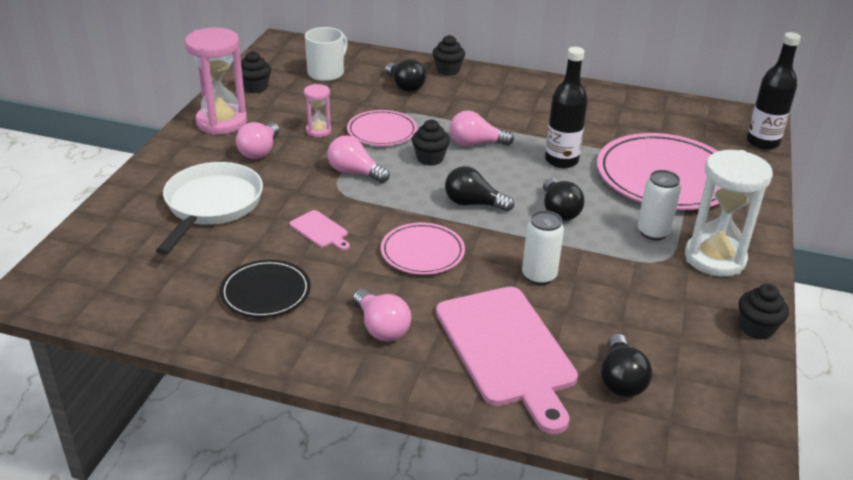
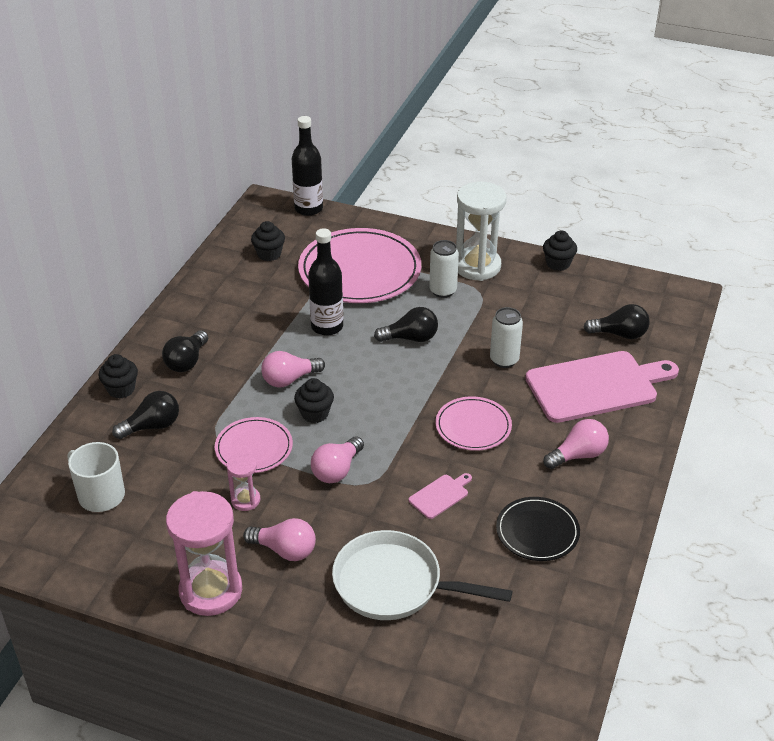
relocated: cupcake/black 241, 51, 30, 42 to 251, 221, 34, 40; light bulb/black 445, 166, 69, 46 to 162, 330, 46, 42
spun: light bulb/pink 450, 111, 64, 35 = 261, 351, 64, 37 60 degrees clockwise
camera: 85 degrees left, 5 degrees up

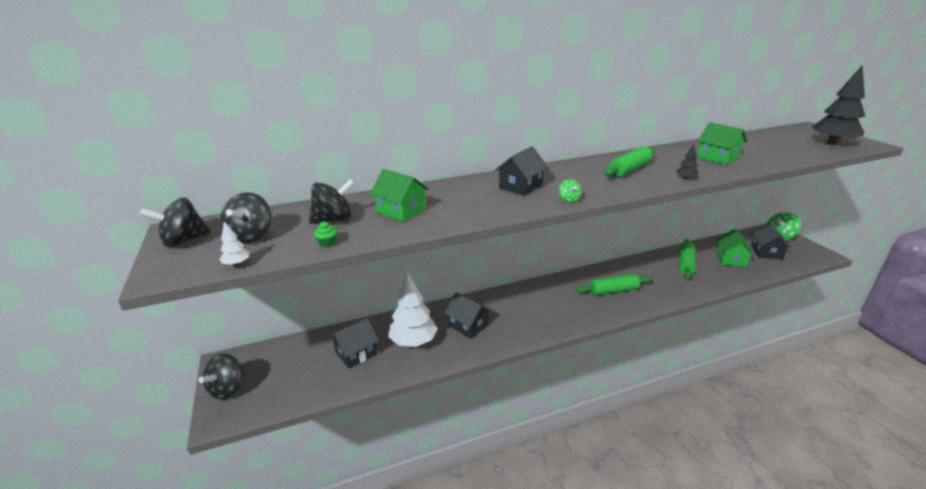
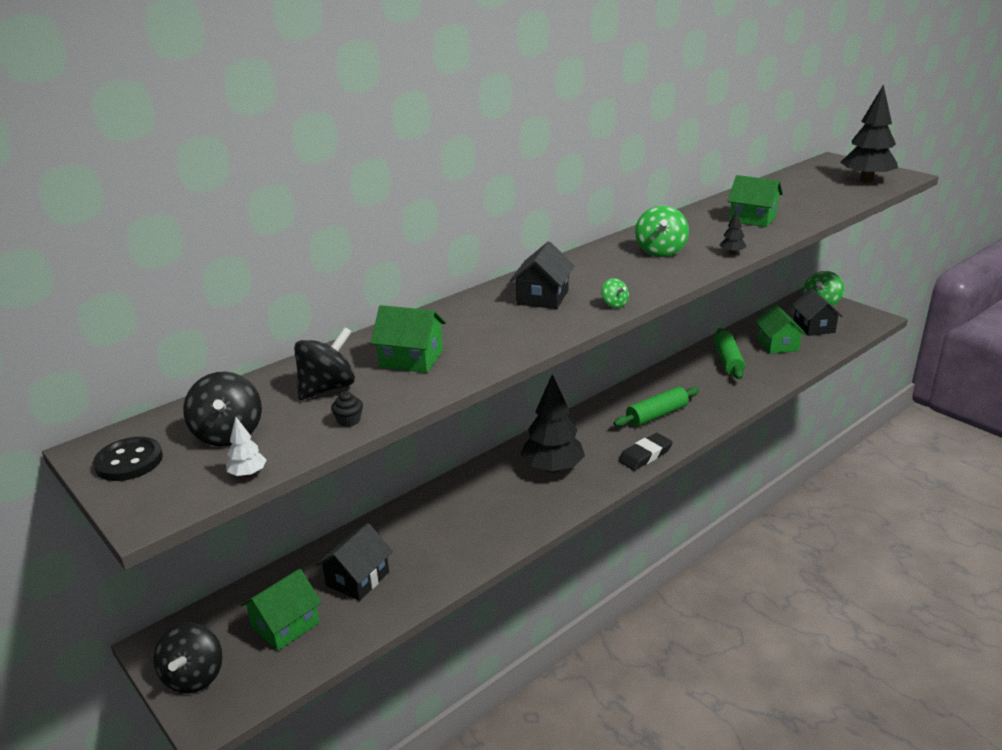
missing: tree/white 388, 272, 50, 75; house/black 444, 292, 49, 47
appeared: house/green 241, 569, 81, 82; tree/black 521, 374, 64, 99; eraser/black 618, 433, 55, 37
exchanged: spinning top/black 139, 197, 72, 50 to button/black 93, 437, 70, 44; rolling pin/green 604, 146, 51, 31 to spinning top/green 635, 205, 54, 52
colour: cupcake/green 314, 221, 23, 26 to cupcake/black 331, 391, 32, 36
camera: 20 degrees left, 0 degrees up

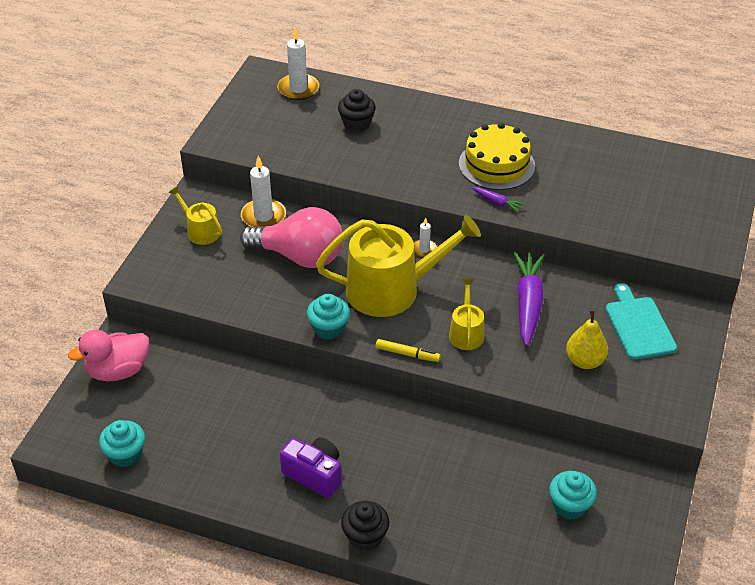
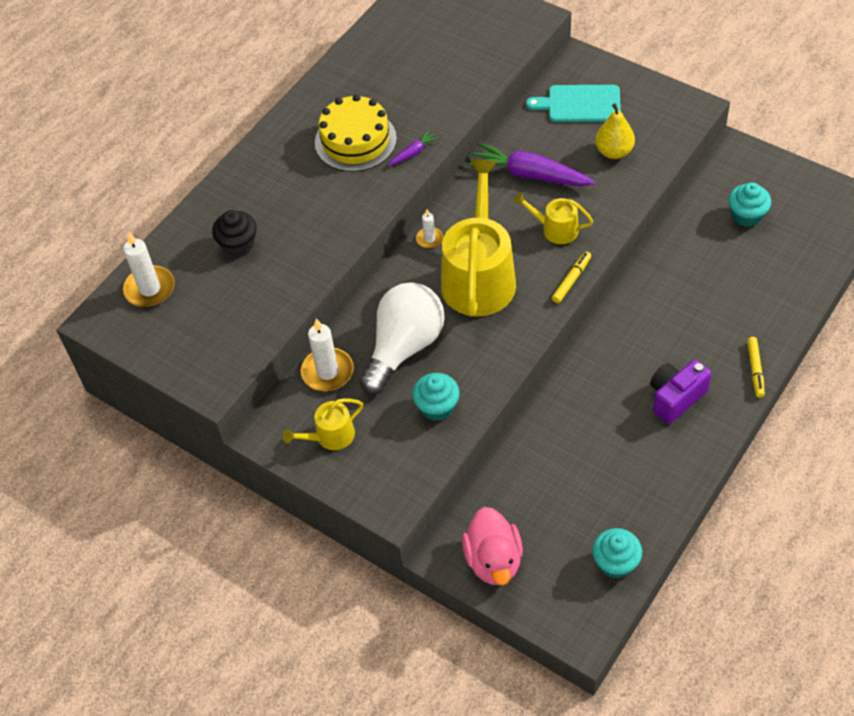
relocated: cupcake/turquoise 307, 294, 43, 46 to 412, 373, 48, 48
exchanged: cupcake/black 341, 501, 49, 50 to marker/yellow 747, 337, 18, 61
colour: light bulb/pink 240, 207, 103, 61 to light bulb/white 359, 282, 86, 113
camera: 70 degrees left, 10 degrees up

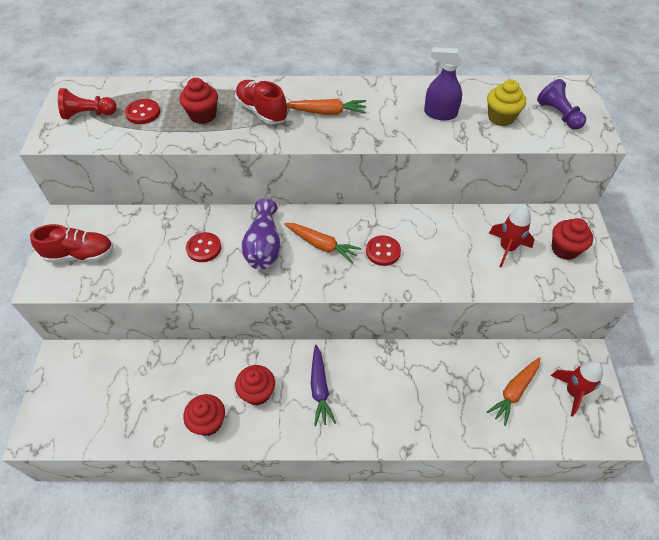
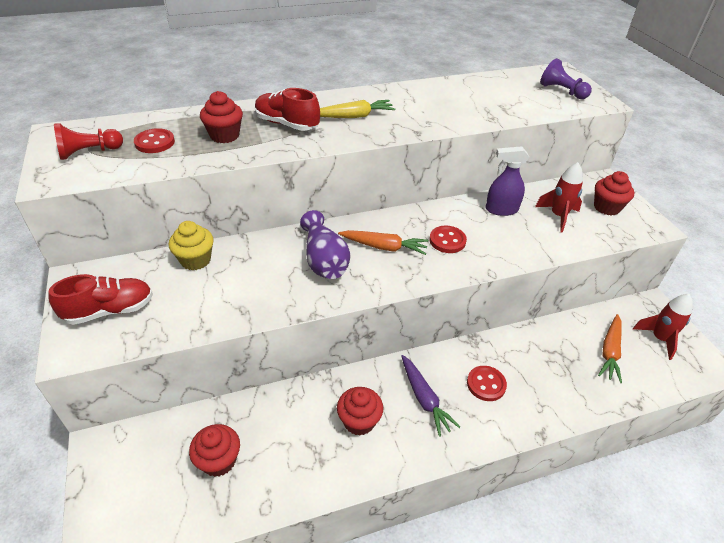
relocated: cupcake/red 183, 394, 42, 42 to 189, 424, 51, 53; button/red 186, 232, 35, 30 to 467, 366, 40, 35; spray bottle/purple 424, 47, 40, 74 to 486, 146, 43, 70; cupcake/yellow 487, 80, 39, 46 to 169, 221, 45, 49
colour: carrot/orange 287, 99, 79, 16 to carrot/yellow 320, 100, 75, 18
camera: 20 degrees left, 10 degrees down

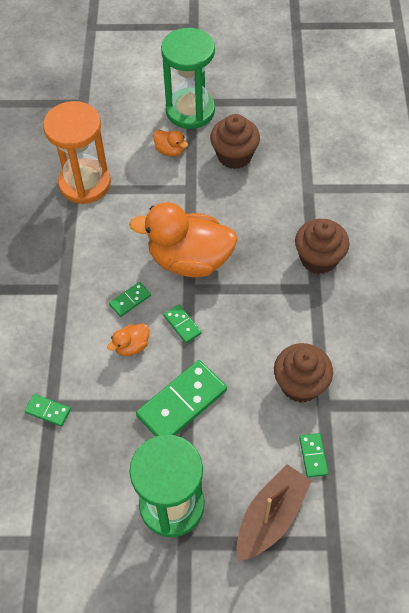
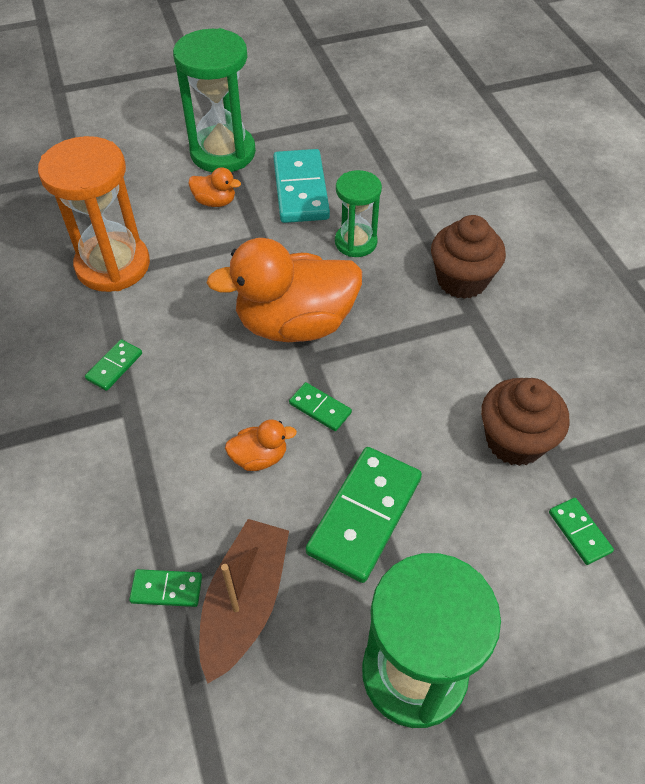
appeared: hourglass/green 335, 170, 47, 87
relocated: domino/green 109, 282, 42, 35 to 85, 339, 57, 52; boat/brown 236, 464, 76, 97 to 199, 519, 90, 165
exchanged: cupcake/brown 210, 114, 50, 55 to domino/turquoise 273, 149, 57, 74
spun: duck/orange 107, 324, 42, 32 = 225, 419, 72, 52 135 degrees counterclockwise
camera: 20 degrees left, 5 degrees down

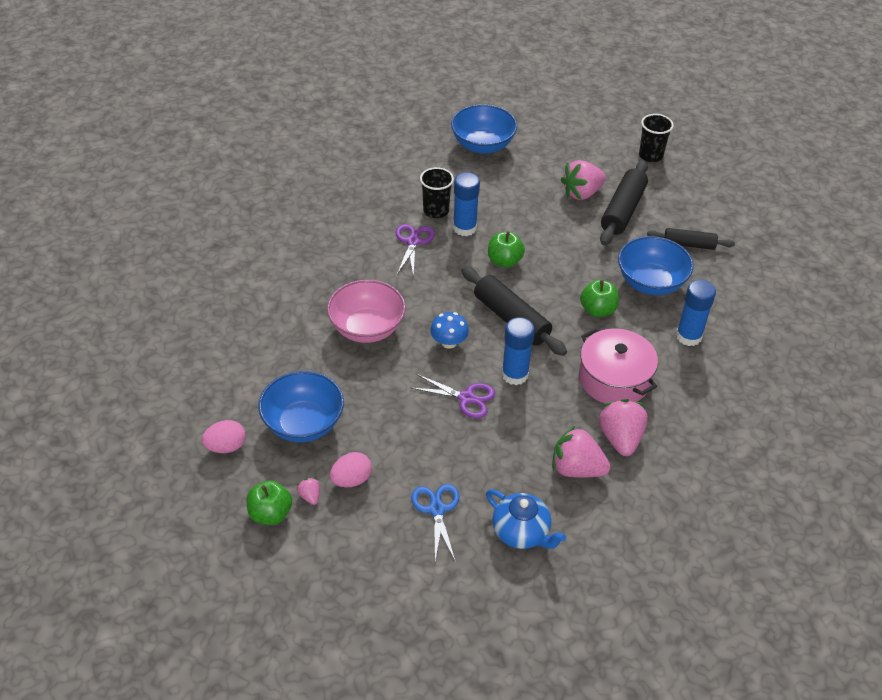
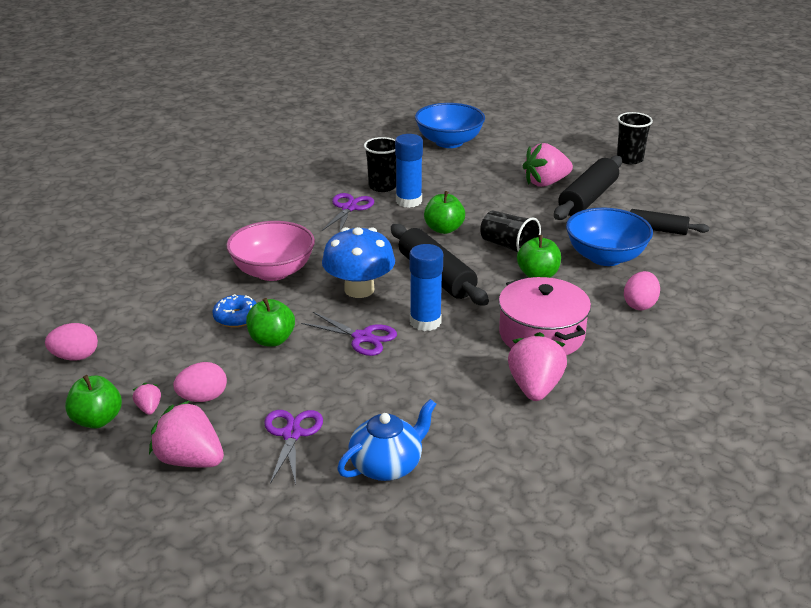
missing: bowl/blue 258, 371, 86, 71
appeared: donut/blue 212, 294, 45, 33; apple/green 246, 298, 49, 49; cup/black 480, 211, 61, 42
relocated: strawberry/pink 552, 426, 58, 52 to 149, 401, 75, 66
exchanged: glue stick/blue 676, 280, 40, 66 to egg/pink 624, 271, 36, 39
colour: scissors/blue 411, 484, 49, 77 to scissors/purple 264, 410, 59, 75
spun: teapot/blue 486, 489, 80, 60 = 337, 399, 99, 82 90 degrees counterclockwise
size: mushroom/blue 430, 312, 39, 37 = 322, 227, 73, 71 x1.66
camera: 10 degrees right, 15 degrees down

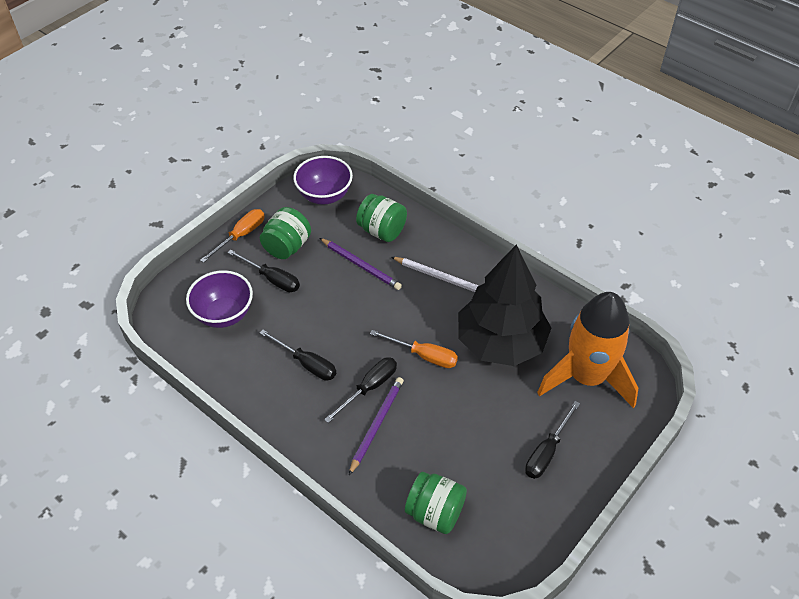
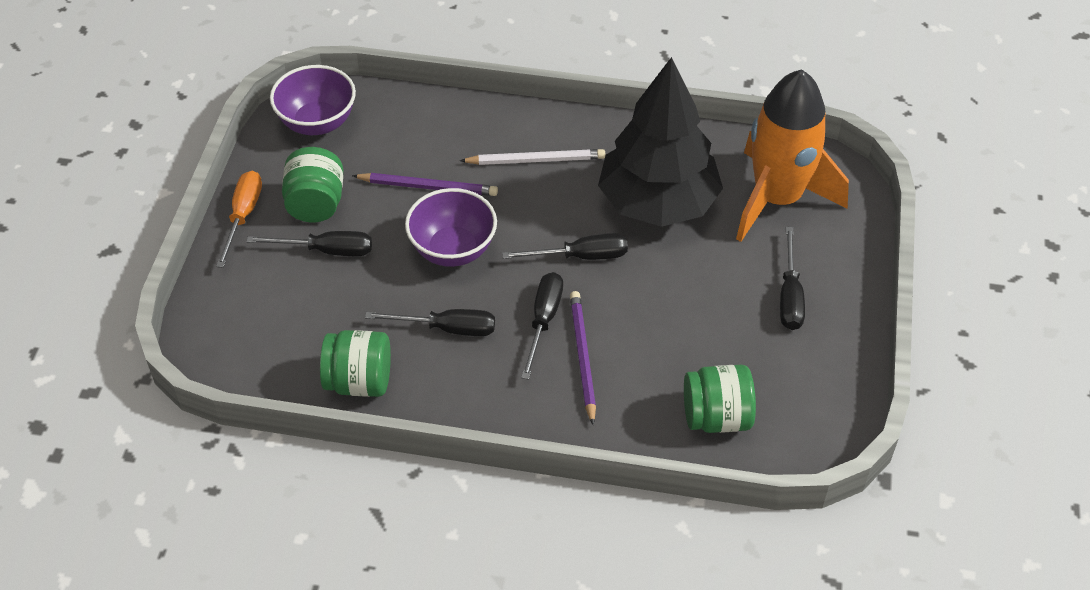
relocated: bowl/purple 186, 270, 67, 58 to 405, 188, 92, 79; jar/green 356, 194, 51, 48 to 320, 330, 71, 67
colour: screwdriver/orange 370, 330, 88, 38 to screwdriver/black 502, 233, 126, 27
camera: 30 degrees left, 0 degrees up

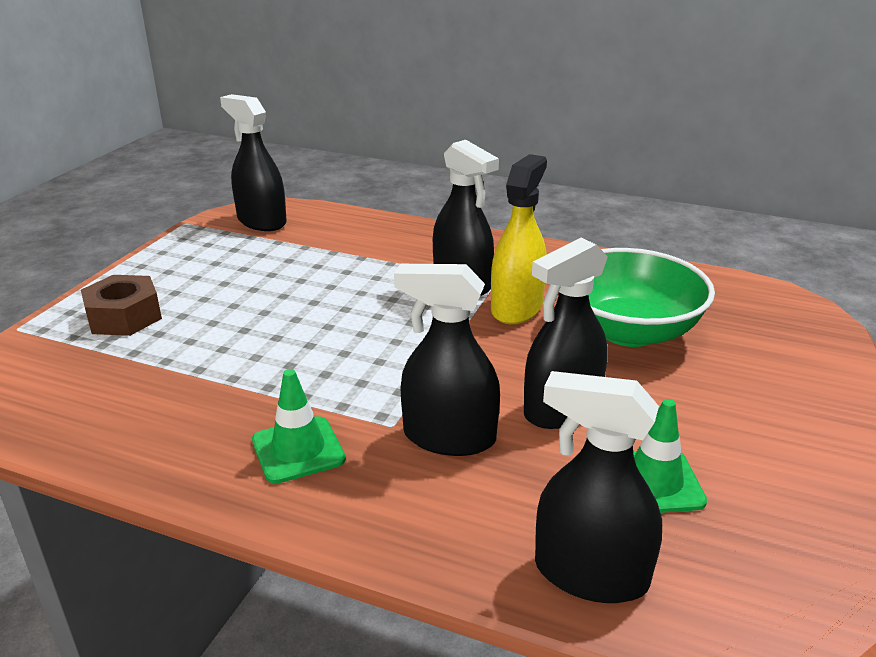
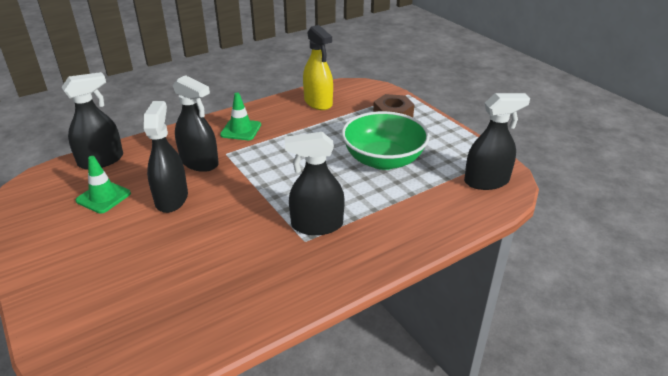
relocated: spray bottle/yellow 491, 154, 56, 170 to 303, 25, 30, 85; bowl/green 589, 248, 126, 99 to 342, 111, 88, 59
spun: spray bottle/black 394, 264, 106, 192 = 173, 75, 46, 97 75 degrees clockwise
camera: 125 degrees right, 5 degrees up

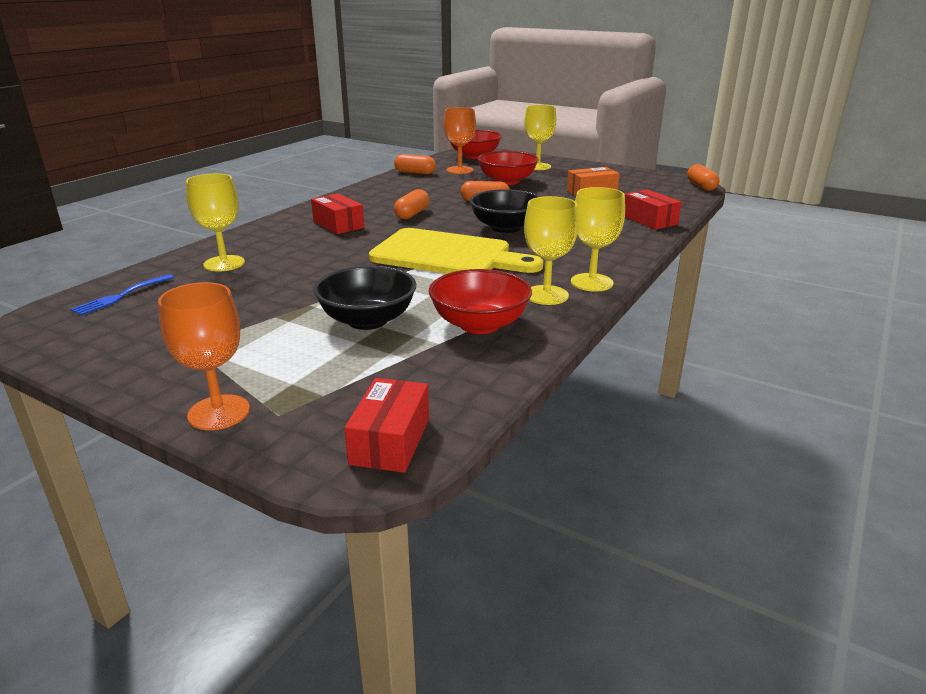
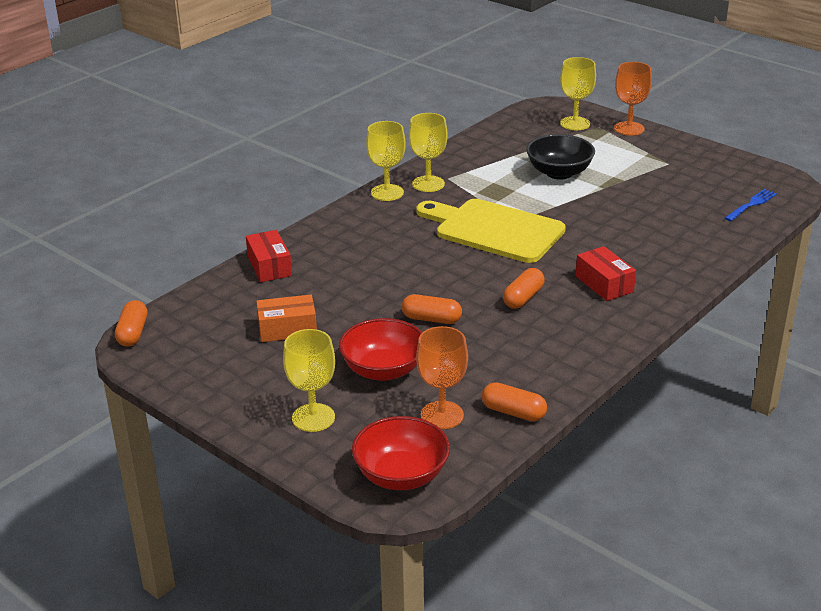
missing: box/red 344, 378, 85, 95; bowl/red 429, 269, 103, 65; bowl/black 470, 189, 71, 44
relocated: goblet/yellow 186, 173, 59, 98 to 560, 57, 36, 73
camera: 170 degrees left, 5 degrees up

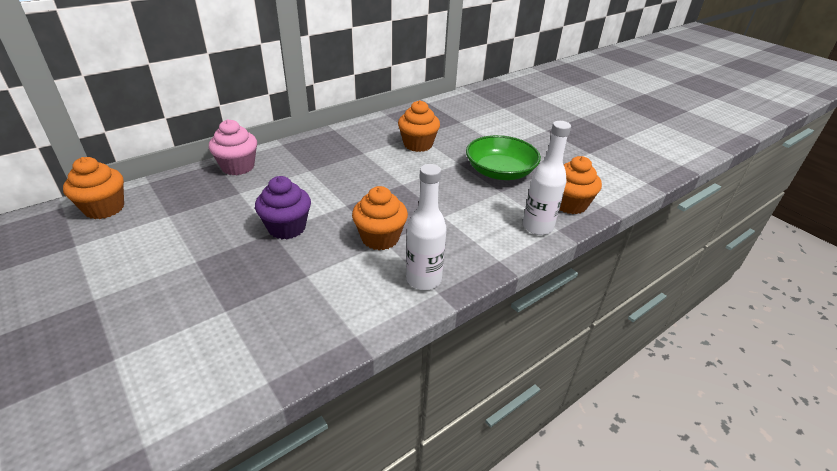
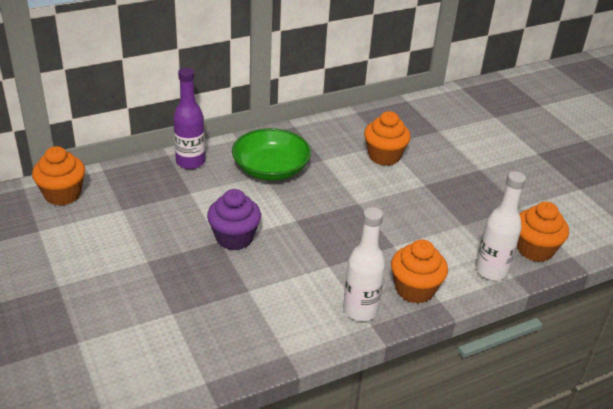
relocated: cupcake/orange 352, 186, 56, 64 to 391, 240, 57, 63; bowl/green 466, 135, 75, 45 to 232, 128, 79, 53
exchanged: cupcake/pink 209, 119, 48, 56 to bottle/purple 173, 67, 32, 102
camera: 10 degrees right, 0 degrees up

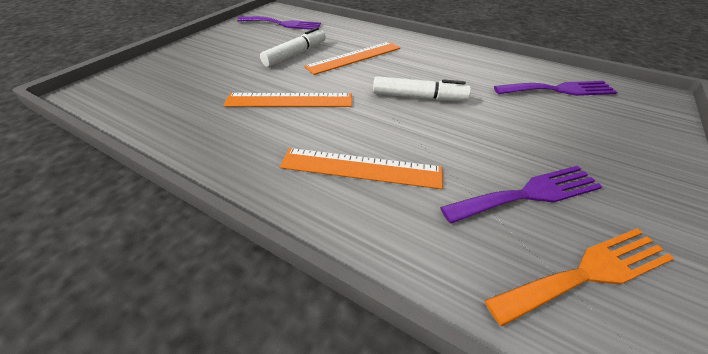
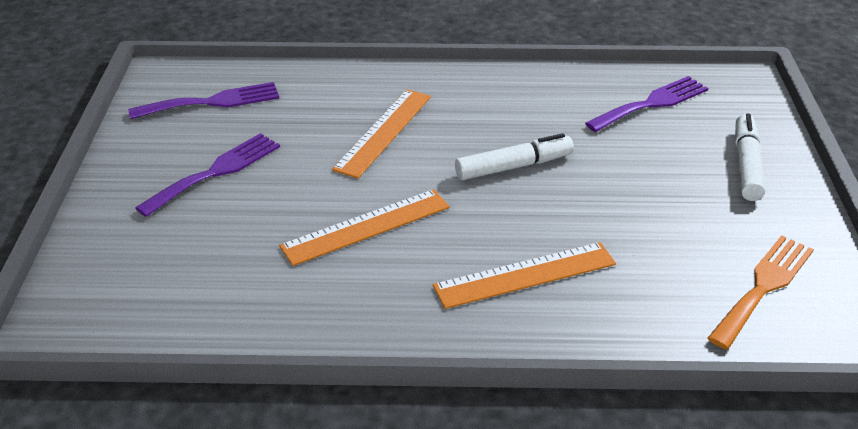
relocated: marker/white 260, 27, 66, 40 to 735, 114, 30, 87; fork/purple 440, 166, 163, 57 to 135, 133, 145, 84
camera: 30 degrees left, 5 degrees down

